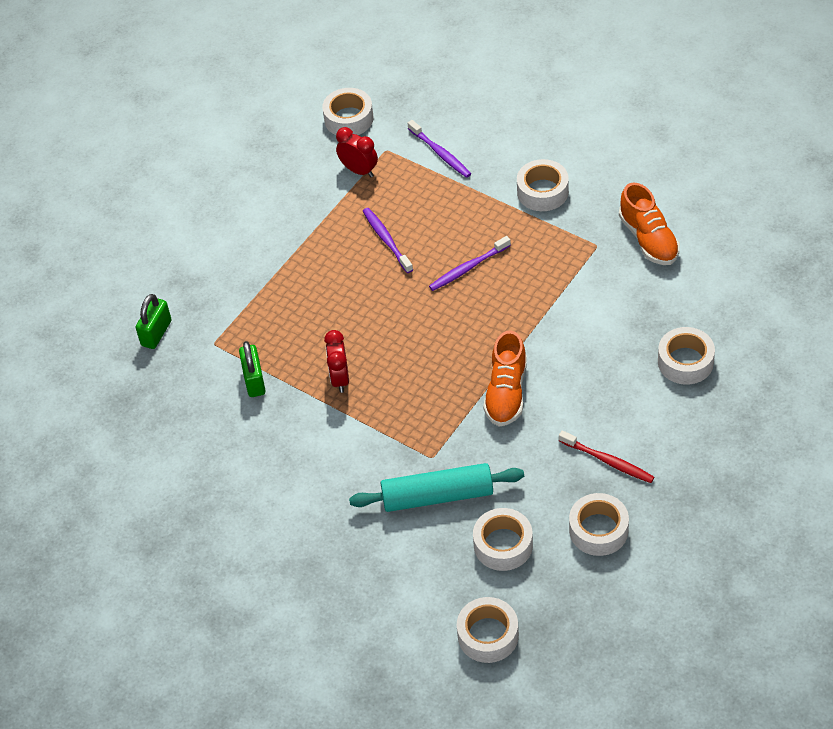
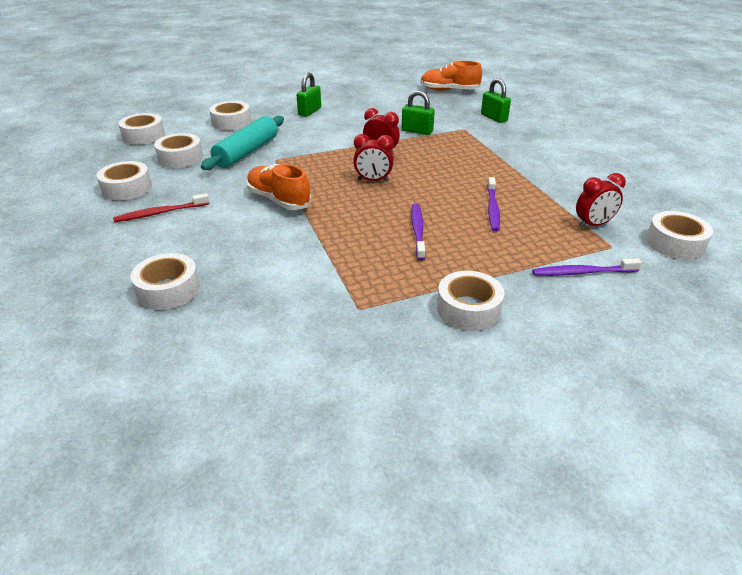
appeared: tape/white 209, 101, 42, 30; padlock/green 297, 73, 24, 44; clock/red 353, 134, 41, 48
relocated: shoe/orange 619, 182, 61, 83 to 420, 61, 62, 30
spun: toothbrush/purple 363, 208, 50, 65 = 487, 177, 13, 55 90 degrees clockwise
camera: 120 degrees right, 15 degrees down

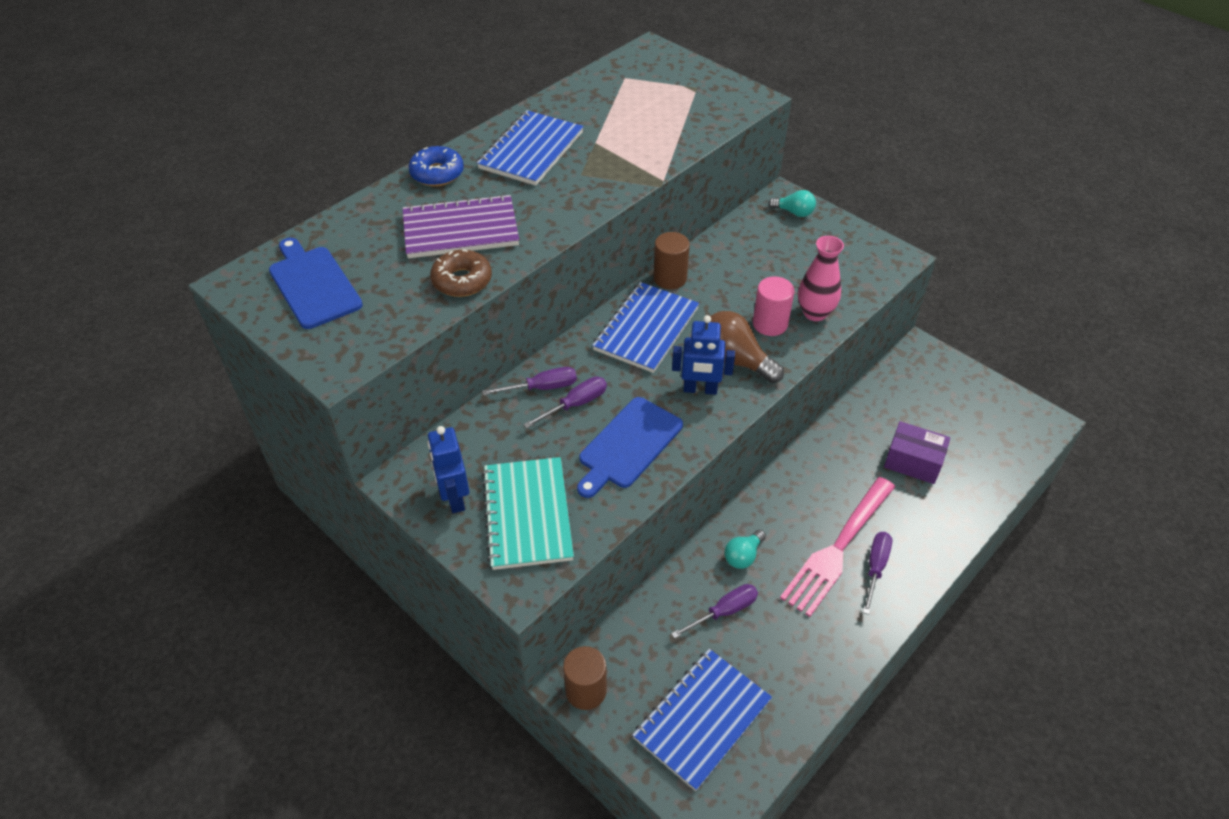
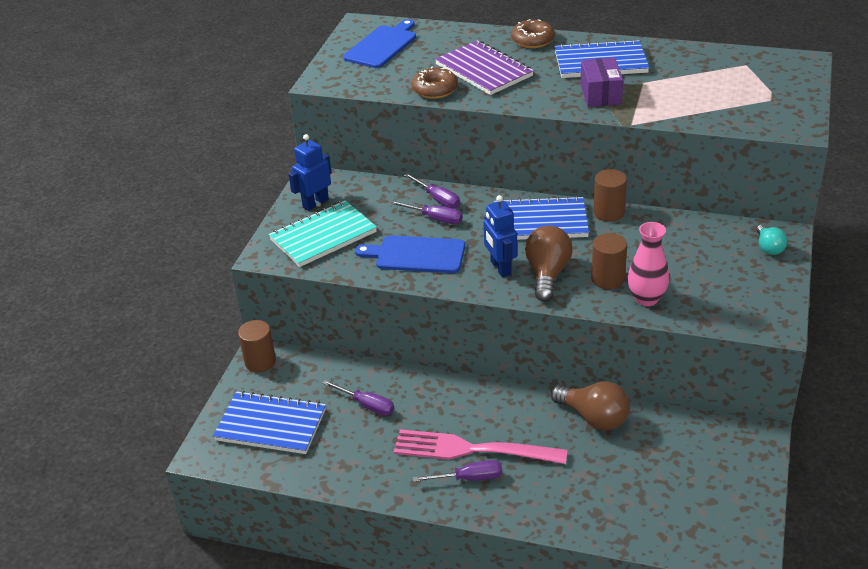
missing: light bulb/turquoise 725, 530, 41, 39
appeared: light bulb/brown 551, 381, 79, 50
relocated: box/purple 884, 421, 66, 63 to 581, 57, 42, 50
colour: donut/blue 409, 146, 55, 40 to donut/brown 511, 19, 44, 29; cylinder/pink 753, 276, 41, 60 to cylinder/brown 591, 233, 36, 56
camera: 65 degrees right, 10 degrees down

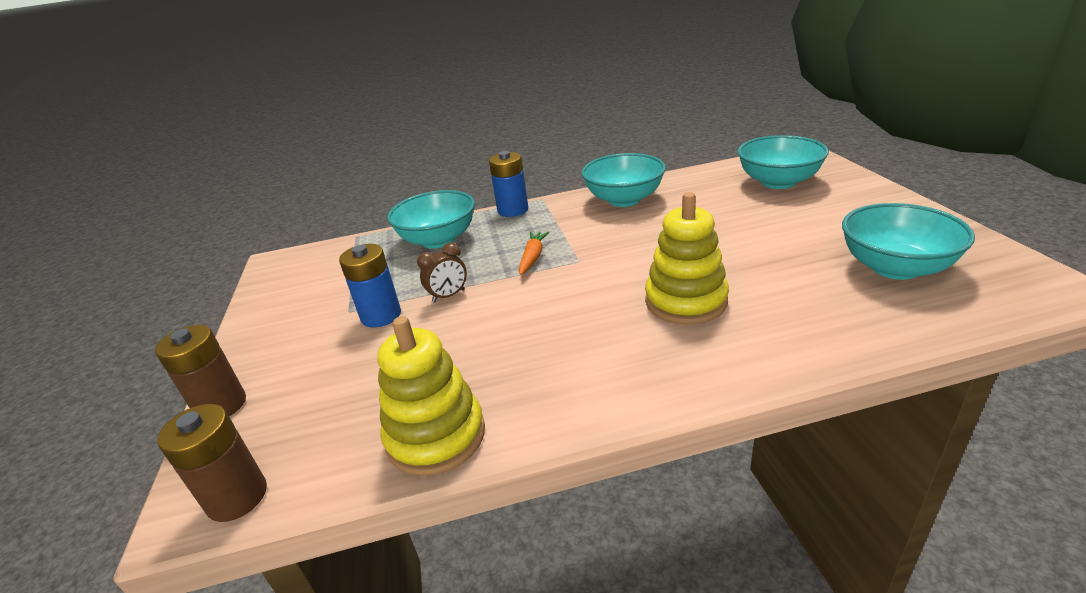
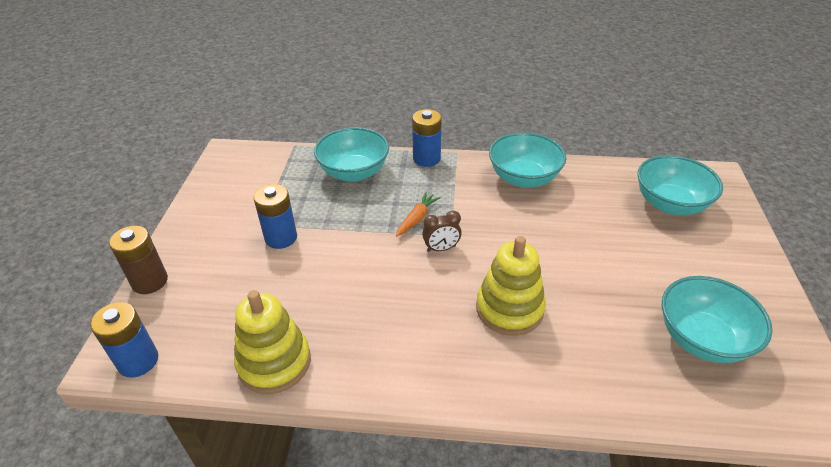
relocated: clock/brown 417, 242, 50, 61 to 422, 210, 39, 42
colour: battery/brown 157, 404, 110, 118 to battery/blue 90, 302, 68, 76
camera: 15 degrees right, 10 degrees up

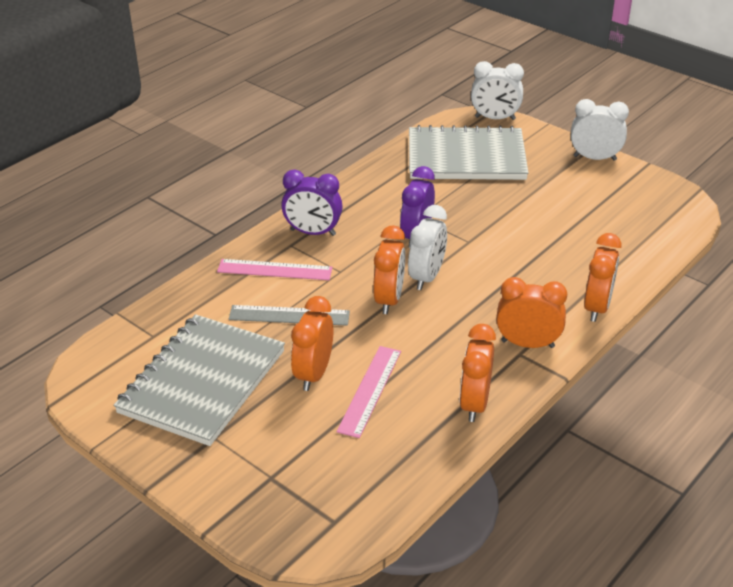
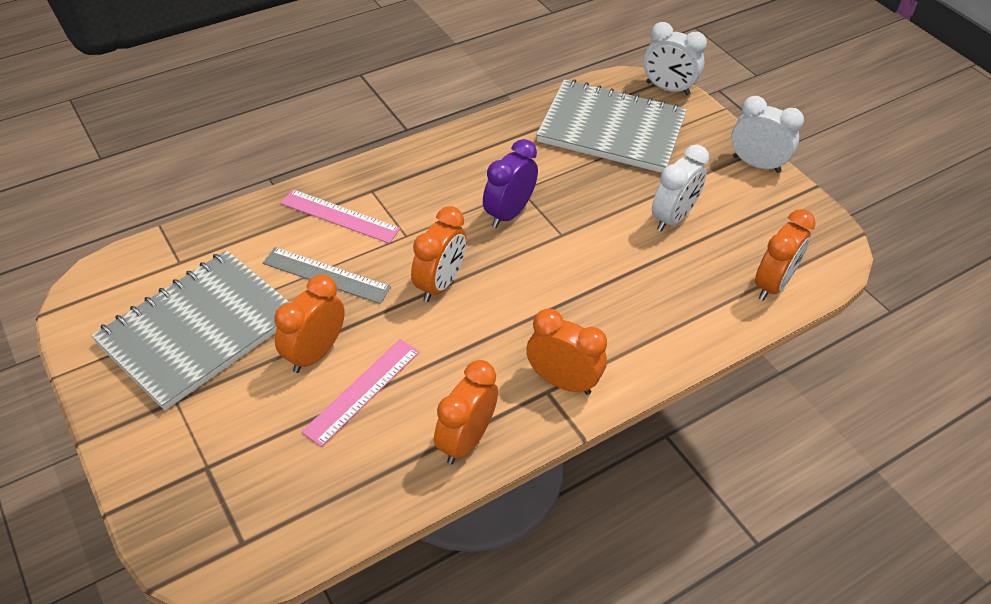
missing: clock/purple 281, 170, 62, 66
relocated: clock/white 408, 205, 39, 85 to 652, 144, 57, 88; clock/orange 584, 233, 37, 89 to 755, 209, 61, 92
camera: 15 degrees right, 10 degrees up

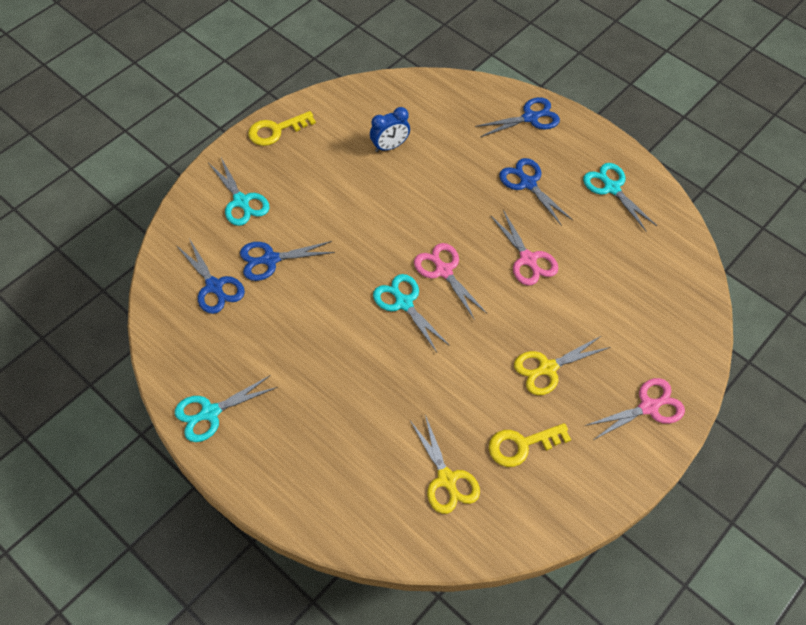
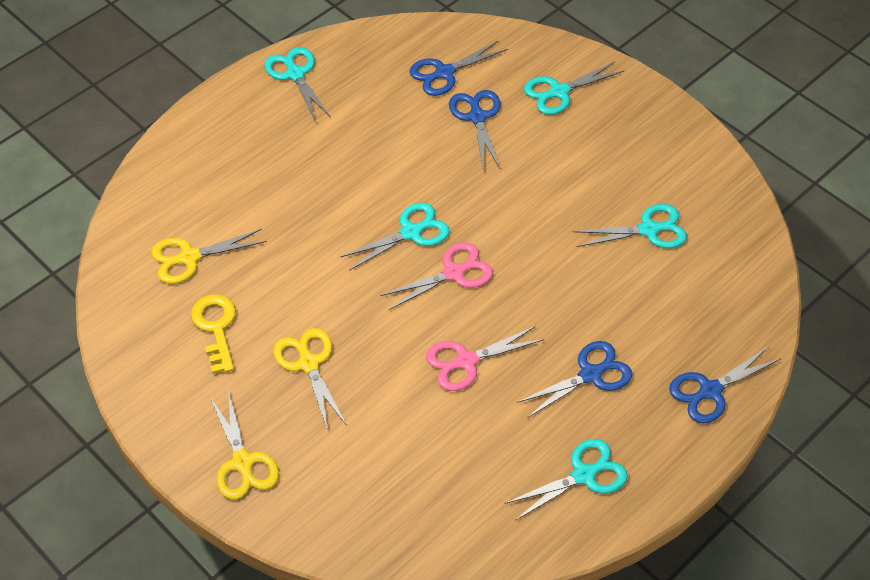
missing: key/yellow 248, 111, 68, 35
exchanged: clock/blue 370, 107, 40, 45 to scissors/turquoise 573, 204, 114, 44
colour: scissors/pink 585, 378, 100, 61 to scissors/yellow 210, 390, 69, 110
spun: scissors/blue 475, 97, 85, 40 = 669, 346, 112, 78 75 degrees clockwise
camera: 95 degrees right, 5 degrees down

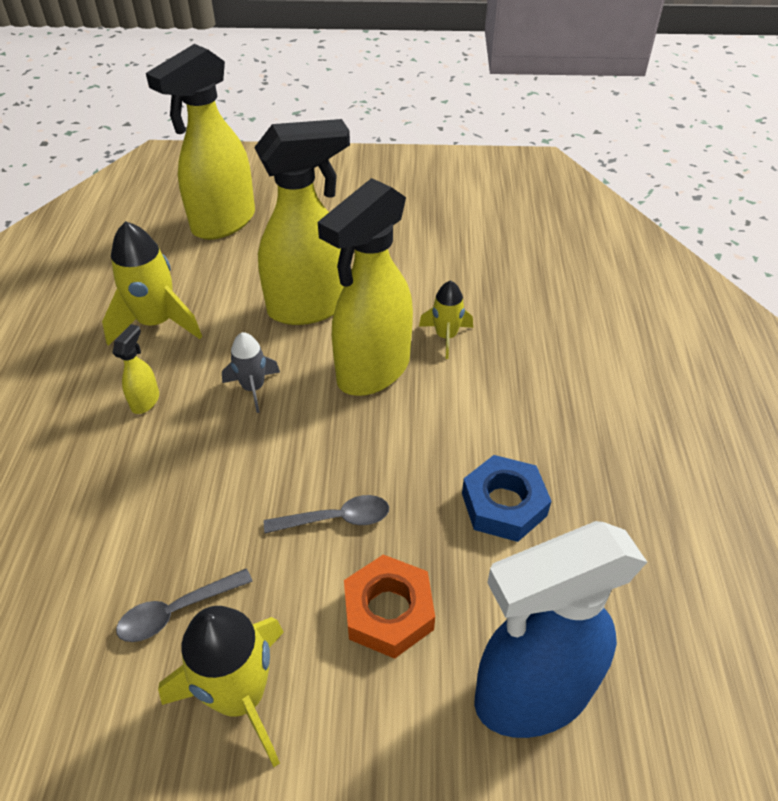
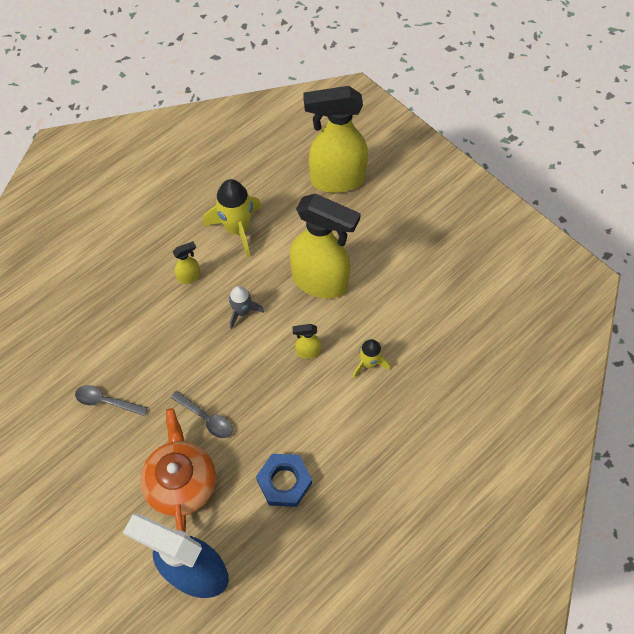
missing: rocket/yellow 158, 606, 126, 161
exchanged: nut/orange 344, 554, 91, 105 to teapot/orange 140, 408, 76, 124
size: spray bottle/yellow 318, 178, 95, 218 = 292, 324, 29, 35 x0.40
camera: 45 degrees right, 15 degrees up

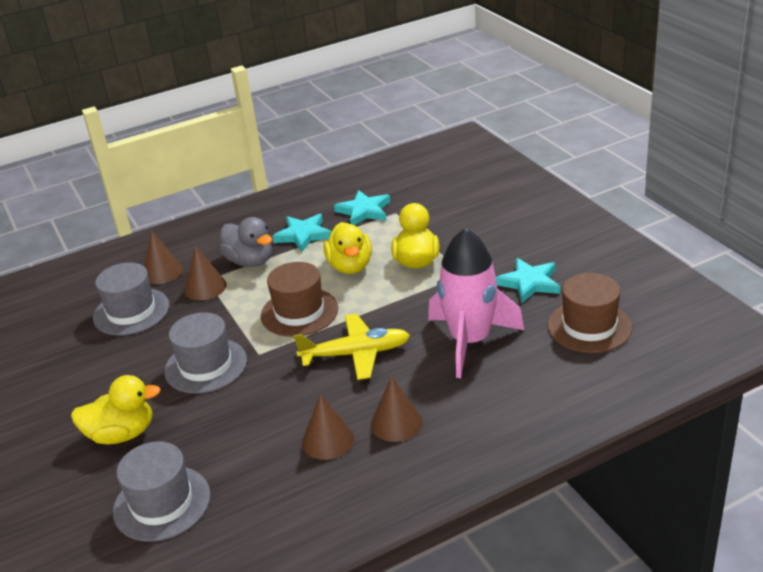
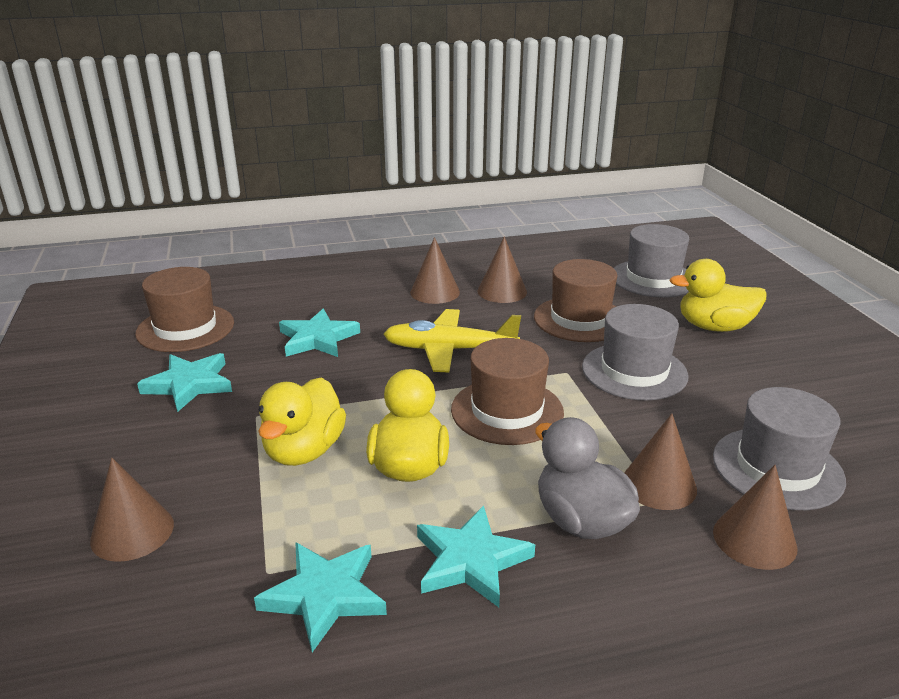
appeared: cone/brown 90, 458, 84, 104; hat/brown 534, 259, 84, 83
exchanged: rocket/pink 428, 228, 96, 150 to star/turquoise 279, 309, 81, 48
camera: 170 degrees left, 5 degrees down

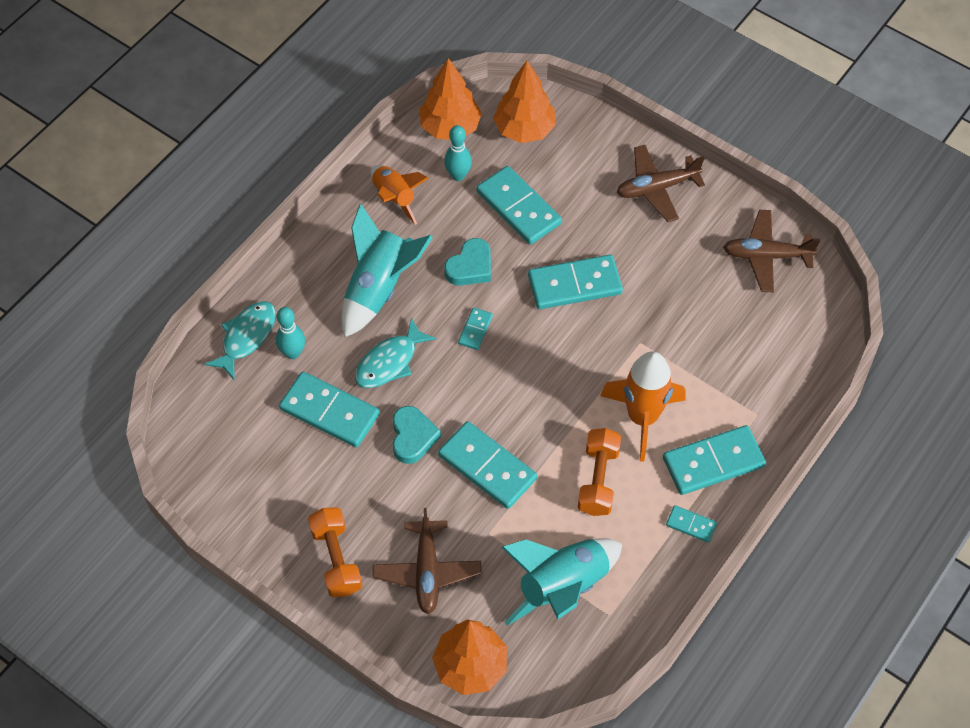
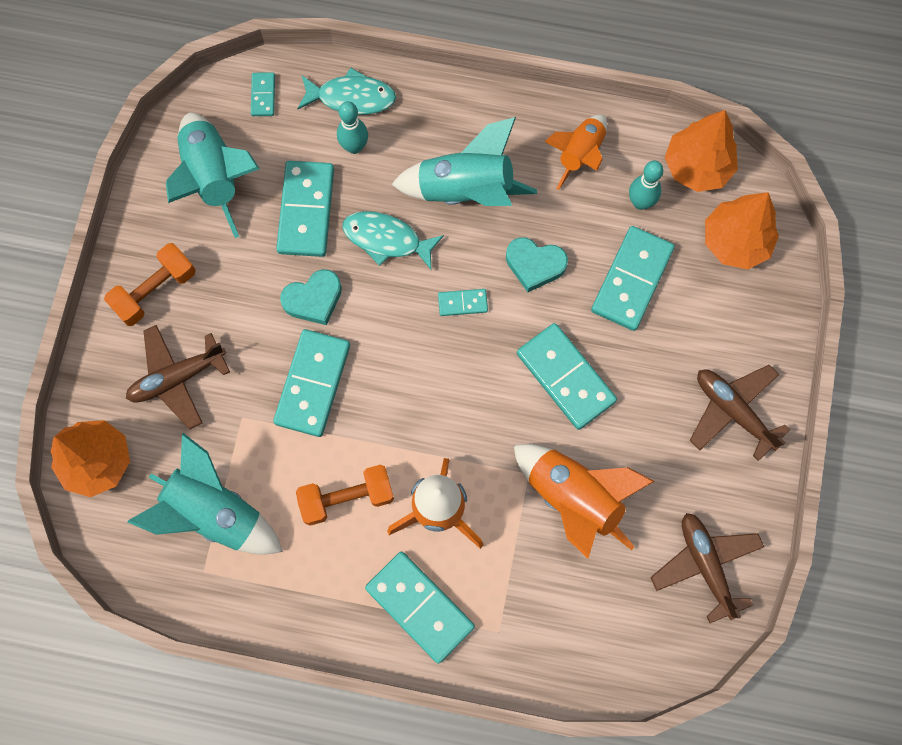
appeared: rocket/turquoise 166, 113, 94, 125; rocket/orange 514, 444, 140, 115
relocated: domino/turquoise 666, 505, 51, 38 to 251, 72, 24, 44
camera: 65 degrees right, 15 degrees up

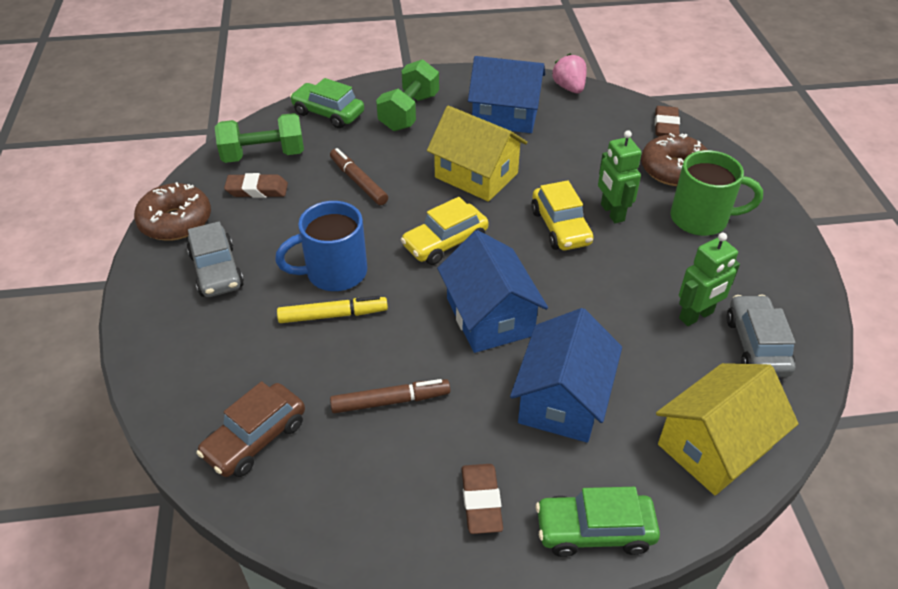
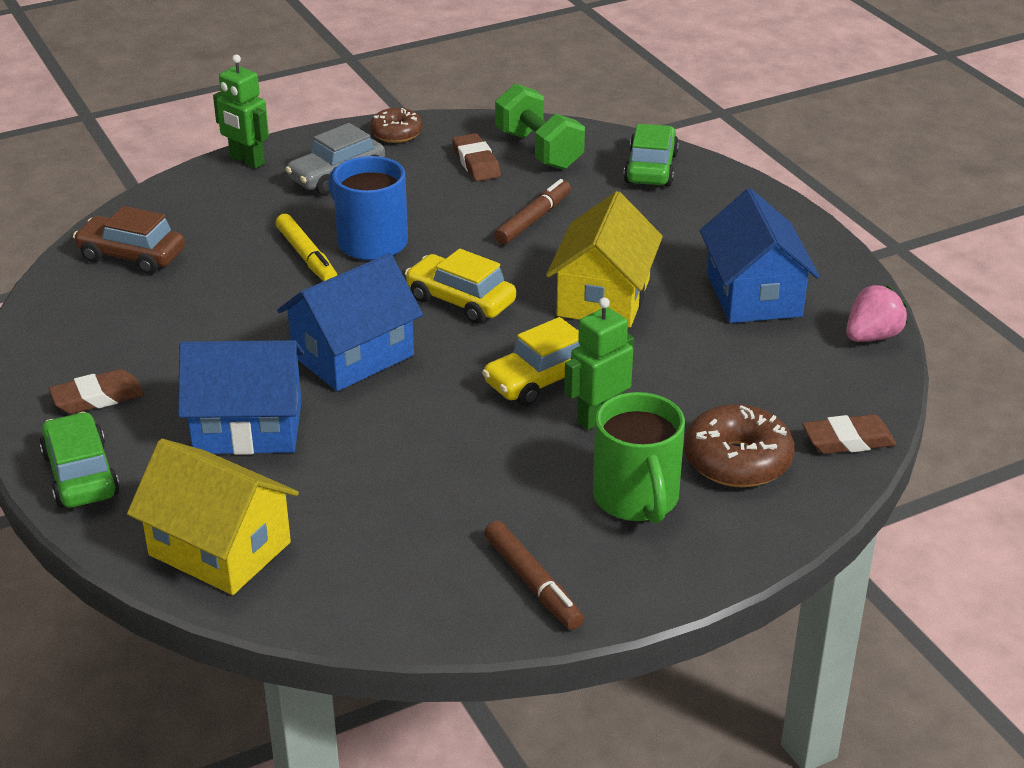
missing: dumbbell/green 376, 59, 63, 72; car/grey 726, 294, 70, 83
relocated: marker/brown 330, 379, 120, 34 to 484, 521, 100, 109; robot/green 679, 233, 61, 93 to 213, 55, 56, 114
size: donut/brown 134, 182, 77, 58 = 370, 108, 53, 35 x0.64
camera: 70 degrees right, 10 degrees down

